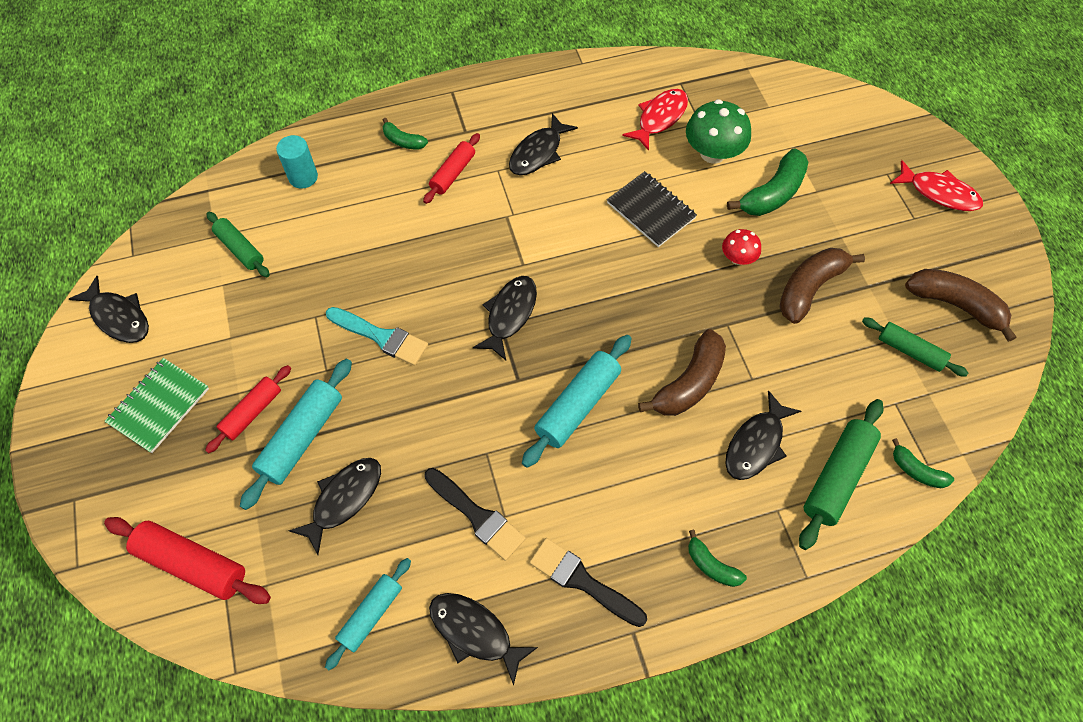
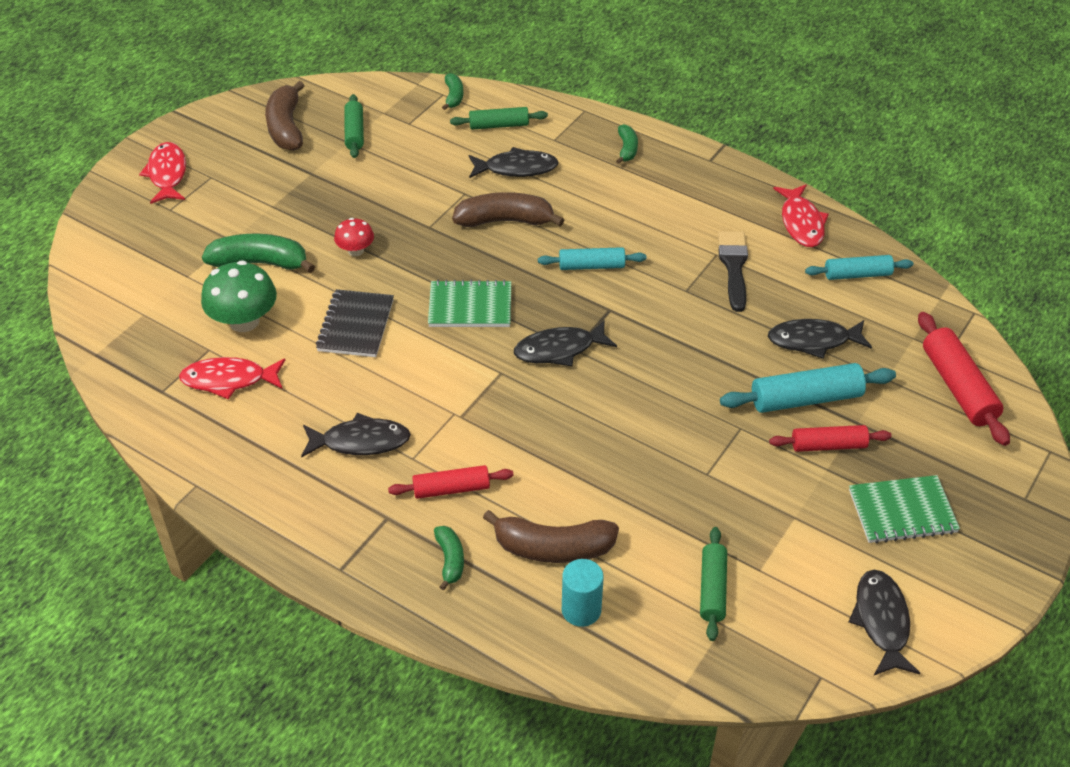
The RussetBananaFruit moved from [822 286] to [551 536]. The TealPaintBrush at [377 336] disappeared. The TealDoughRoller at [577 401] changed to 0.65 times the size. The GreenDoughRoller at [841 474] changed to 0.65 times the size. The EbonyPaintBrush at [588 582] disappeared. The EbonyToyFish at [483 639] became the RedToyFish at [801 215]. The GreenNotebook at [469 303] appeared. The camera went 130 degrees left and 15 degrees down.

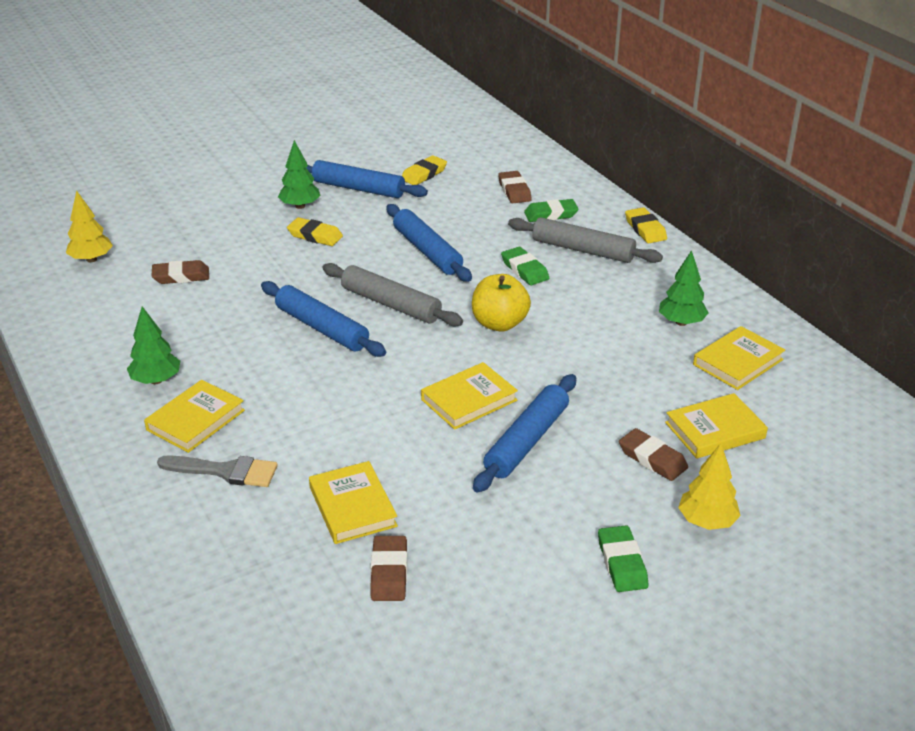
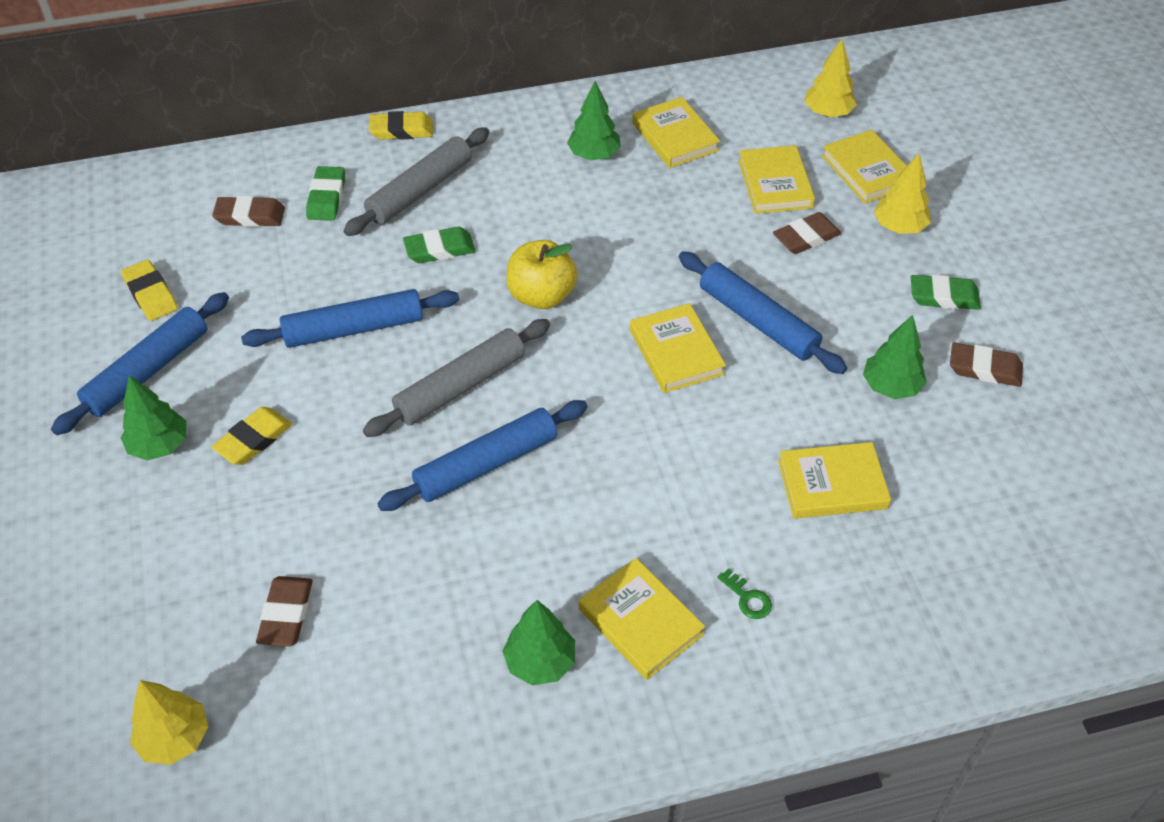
The GrayPaintBrush at [217 471] was replaced by the GreenDoorKey at [744 593]. The RussetPencilEraser moved from [389 568] to [986 364]. The BrightYellowToyTree at [830 78] appeared. The BrightYellowHardback at [864 166] appeared. The GreenToyTree at [895 357] appeared. The camera went 75 degrees left and 15 degrees up.

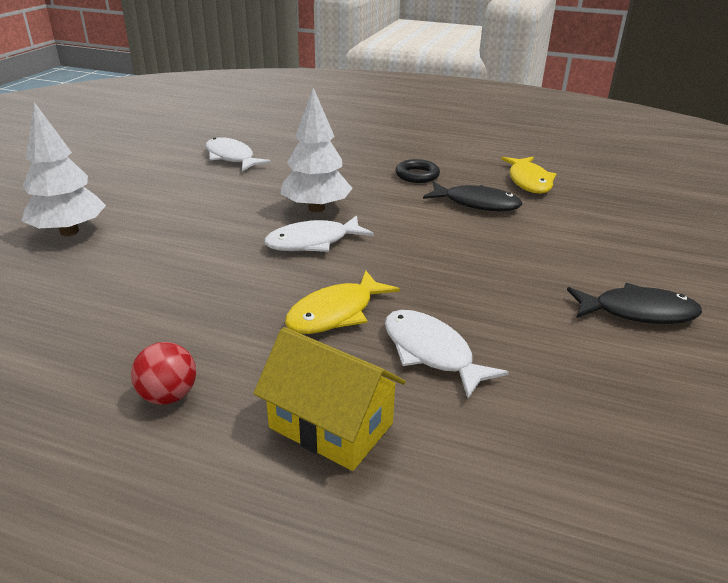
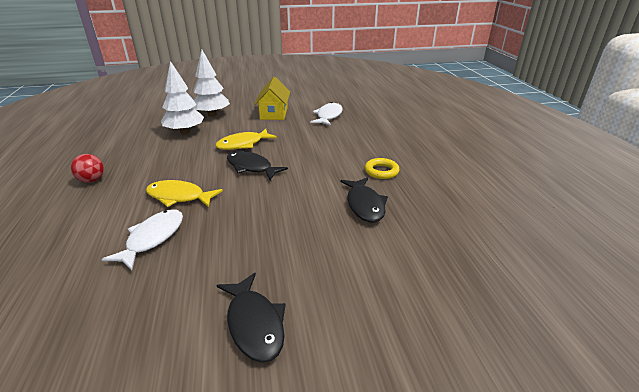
The WhiteToyTree moved from [317 150] to [182 97]. The BrightYellowToyFish moved from [528 175] to [246 139]. The EbonyRing at [417 171] became the BrightYellowRing at [382 168]. The WhiteToyFish at [319 233] became the EbonyToyFish at [257 165]. The BrightYellowCottage moved from [329 399] to [272 98]. The camera went 60 degrees right and 0 degrees up.

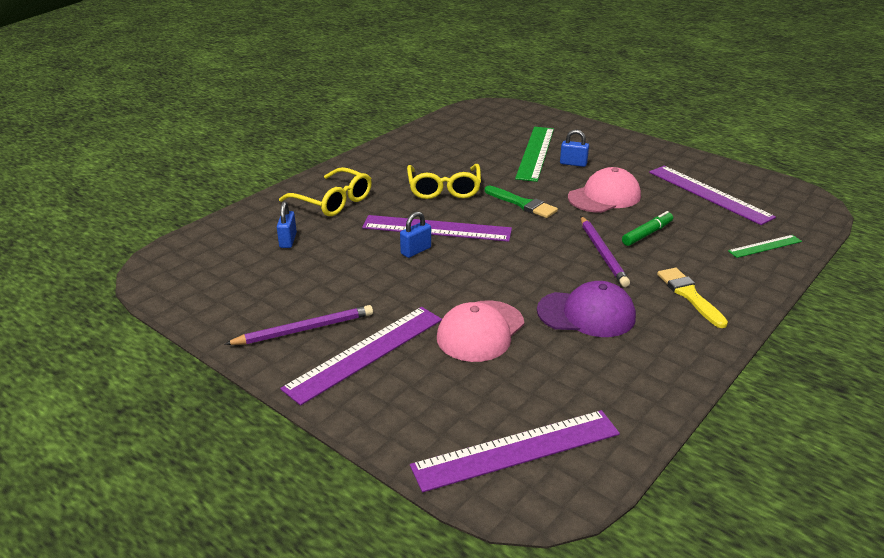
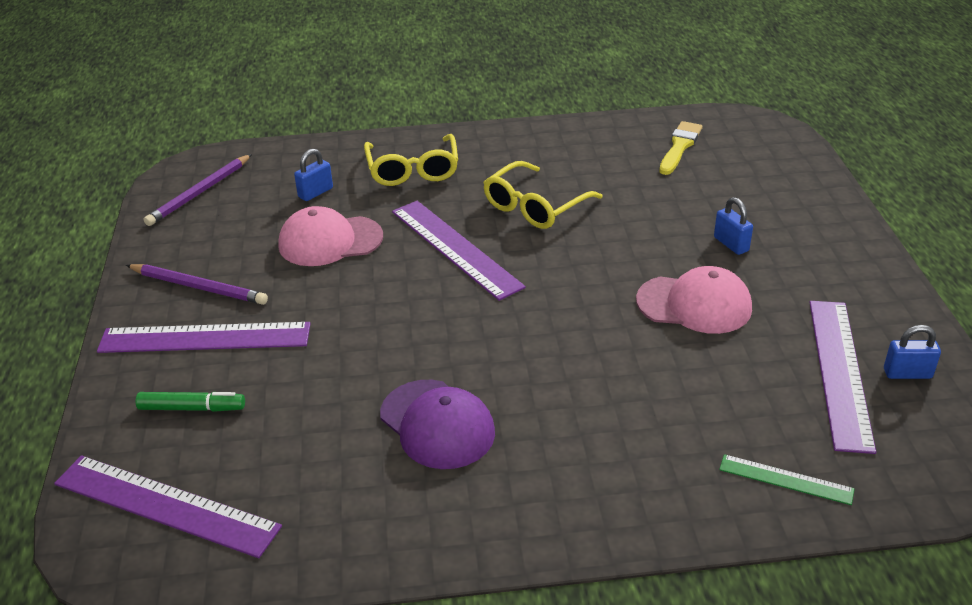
The GreenRuler at [534 154] disappeared. The GreenPaintBrush at [521 202] disappeared. The GreenMarker moved from [647 228] to [190 402]. The CobaltPadlock moved from [415 235] to [912 352]. The RoyalPurpleLeadPencil moved from [605 251] to [198 190]. The BrightYellowPaintBrush moved from [692 298] to [681 148]. The RosePinkBaseballCap moved from [480 331] to [330 236]. The camera went 45 degrees right and 5 degrees up.

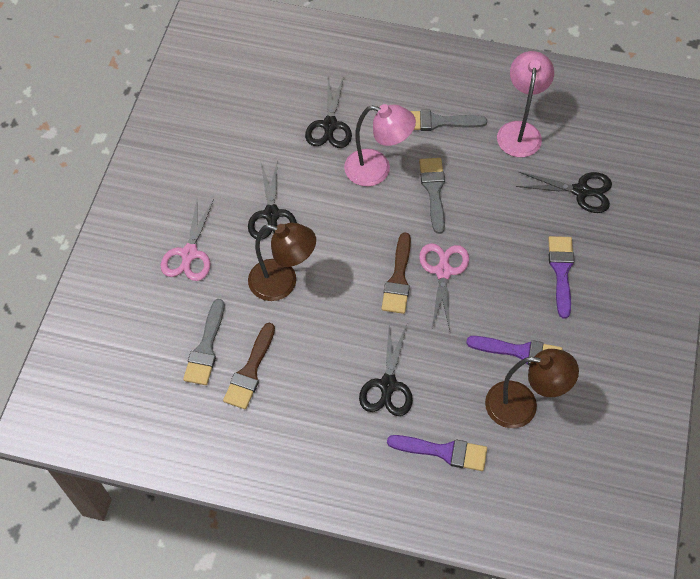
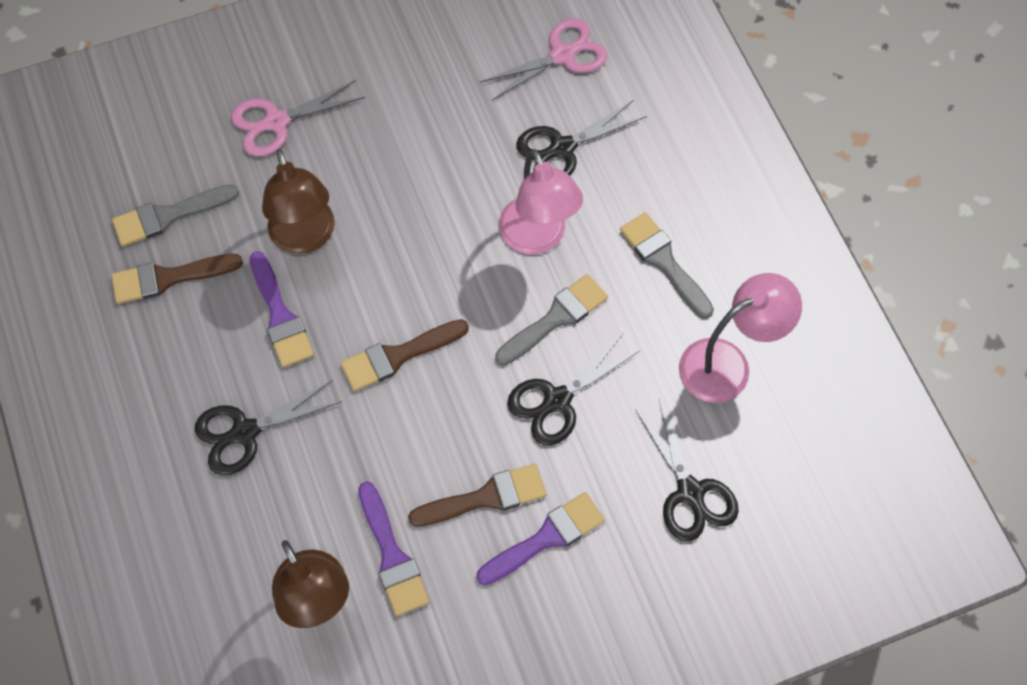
The EbonyScissors moved from [272 199] to [574 390]. The RosePinkScissors moved from [444 286] to [543 59]. The RoyalPurplePaintBrush moved from [437 453] to [282 309]. The RussetPaintBrush at [477 495] appeared. The camera went 55 degrees right and 5 degrees up.

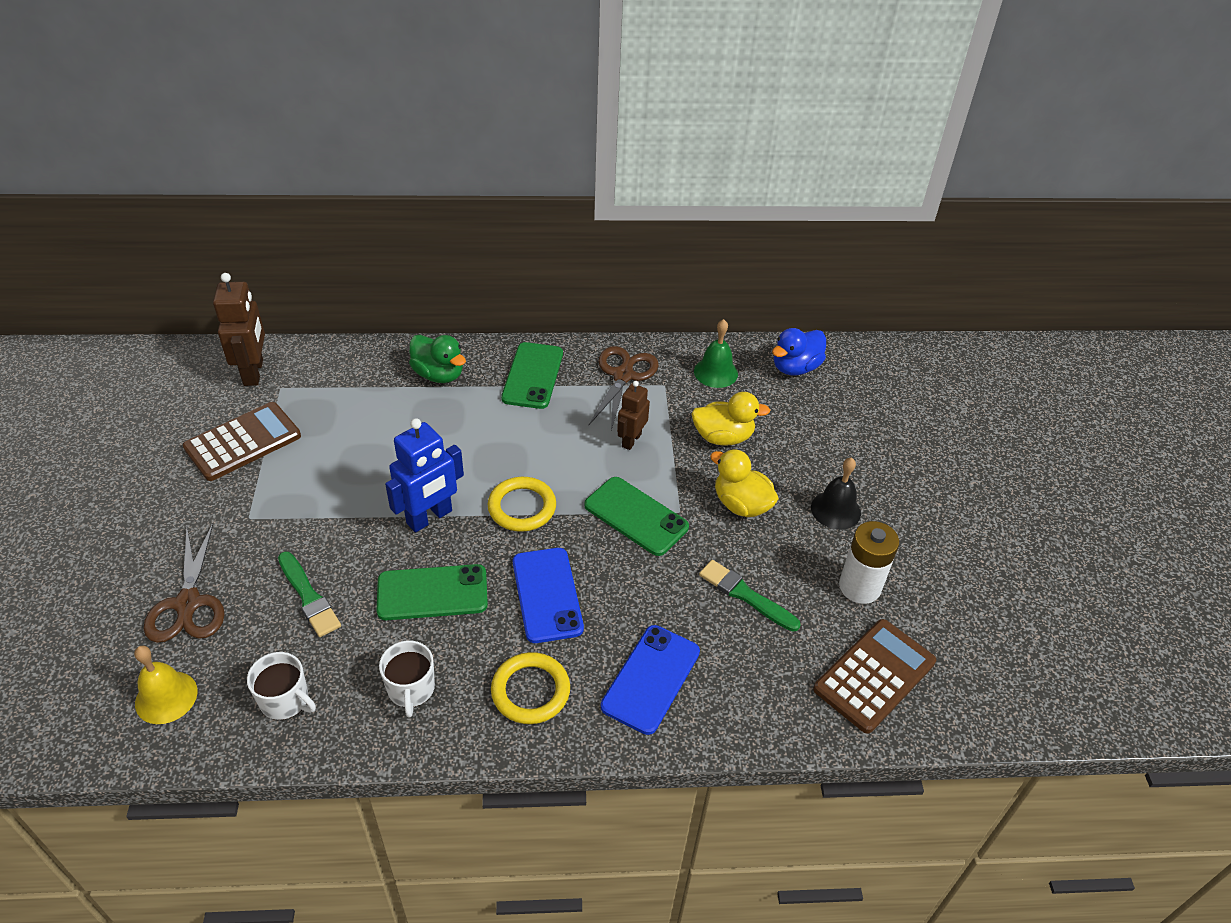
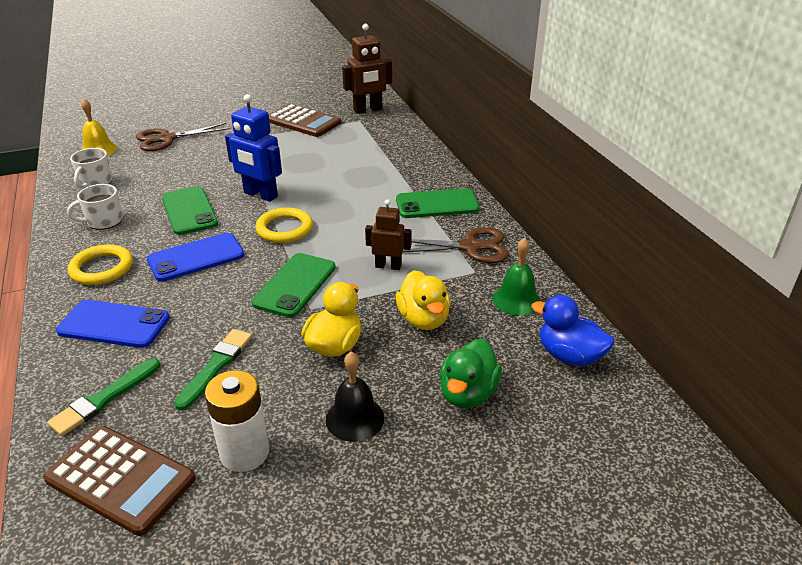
The GreenDuck moved from [437 359] to [470 373]. The GreenPaintBrush moved from [309 594] to [103 397]. The camera went 75 degrees right and 10 degrees down.

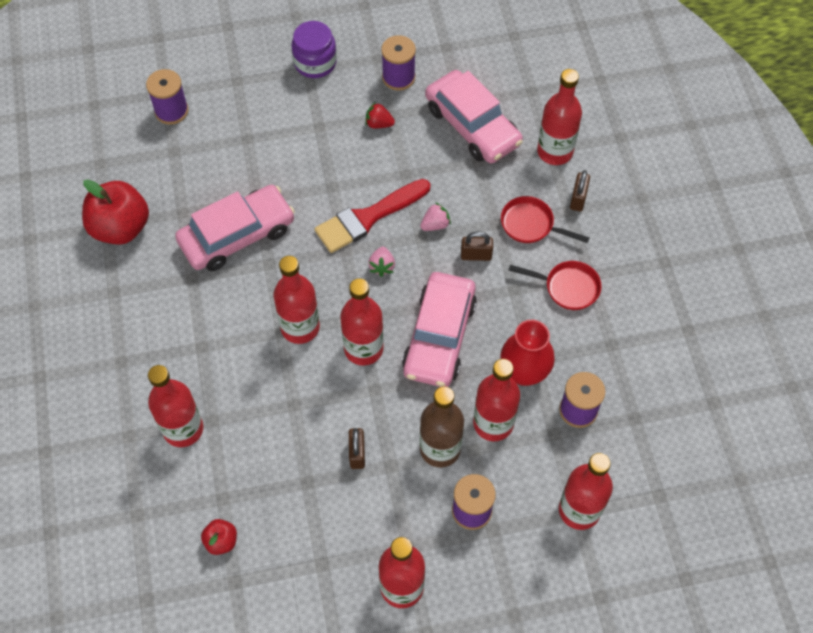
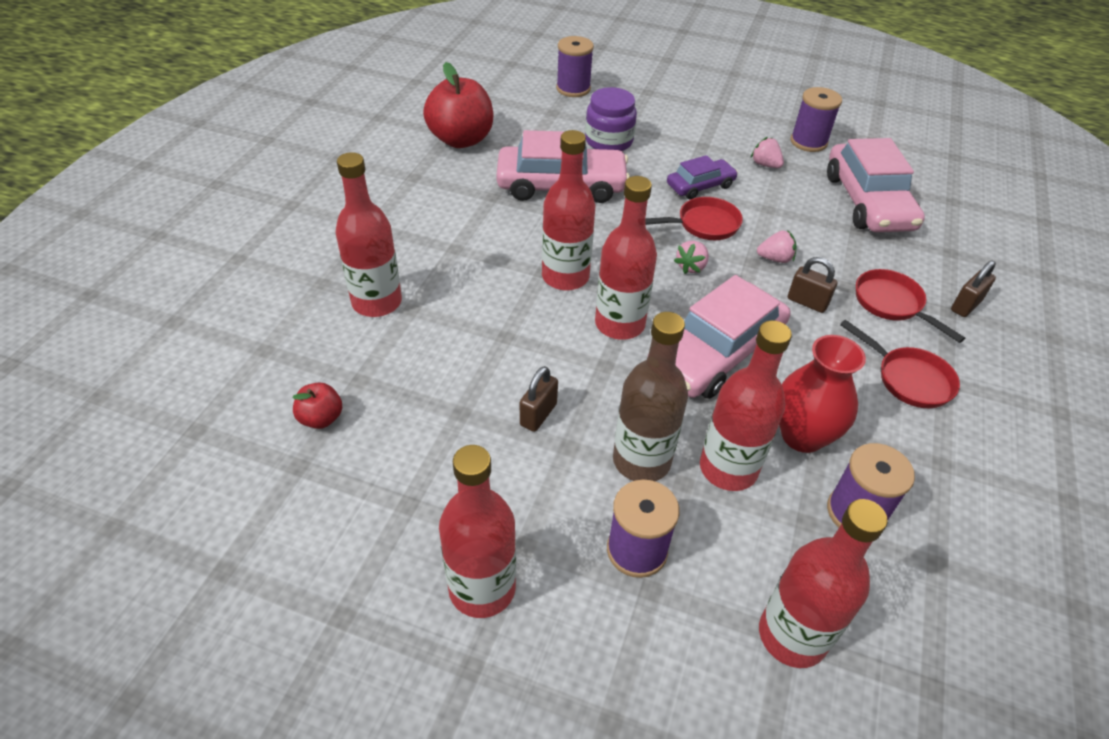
The RoyalPurpleJamJar moved from [314 49] to [611 119]. The RedFlask at [559 117] disappeared. The RedStrawberry at [380 115] became the RosePinkStrawberry at [767 152]. The RedPaintBrush at [372 216] was replaced by the RedSkillet at [694 218]. The RoyalPurpleToyCar at [702 177] appeared. The camera went 30 degrees right and 15 degrees down.

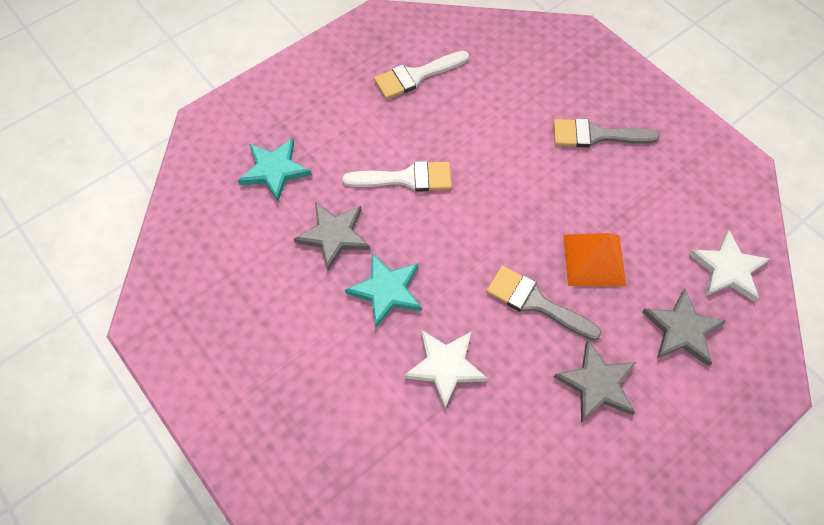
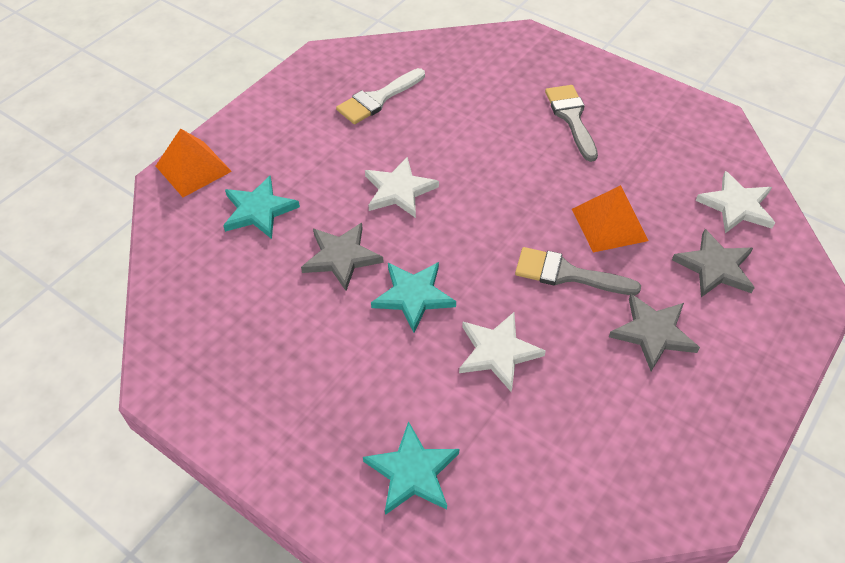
The GrayPaintBrush at [606 133] turned 90 degrees clockwise. The WhitePaintBrush at [397 176] was replaced by the WhiteStar at [402 187]. The OrangeColouredPyramid at [194 162] appeared. The TealStar at [411 468] appeared. The camera went 15 degrees left and 10 degrees down.

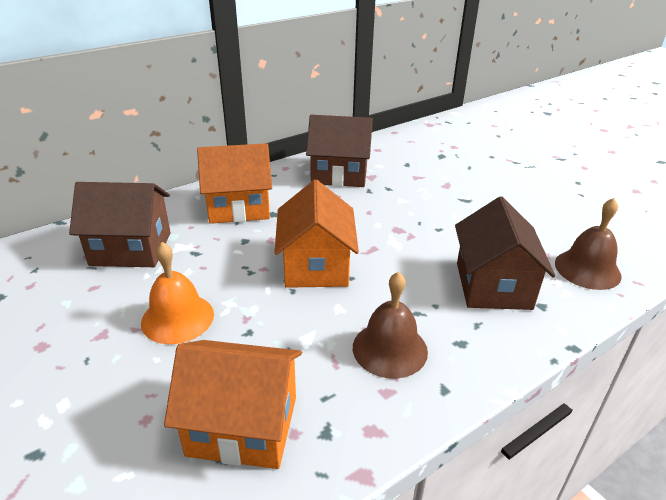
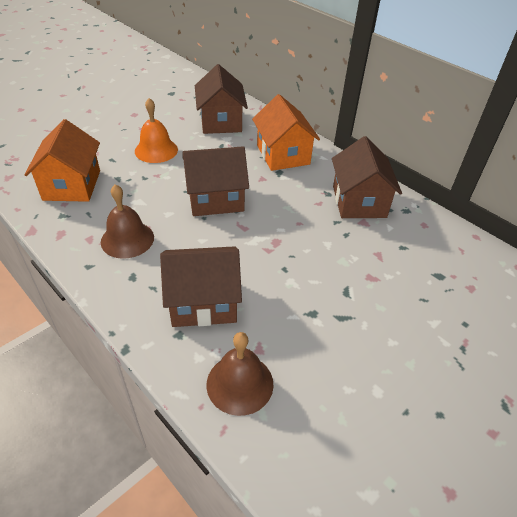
The OrangeColouredCottage at [316 234] became the RussetCottage at [215 181]. The camera went 80 degrees right and 10 degrees up.

